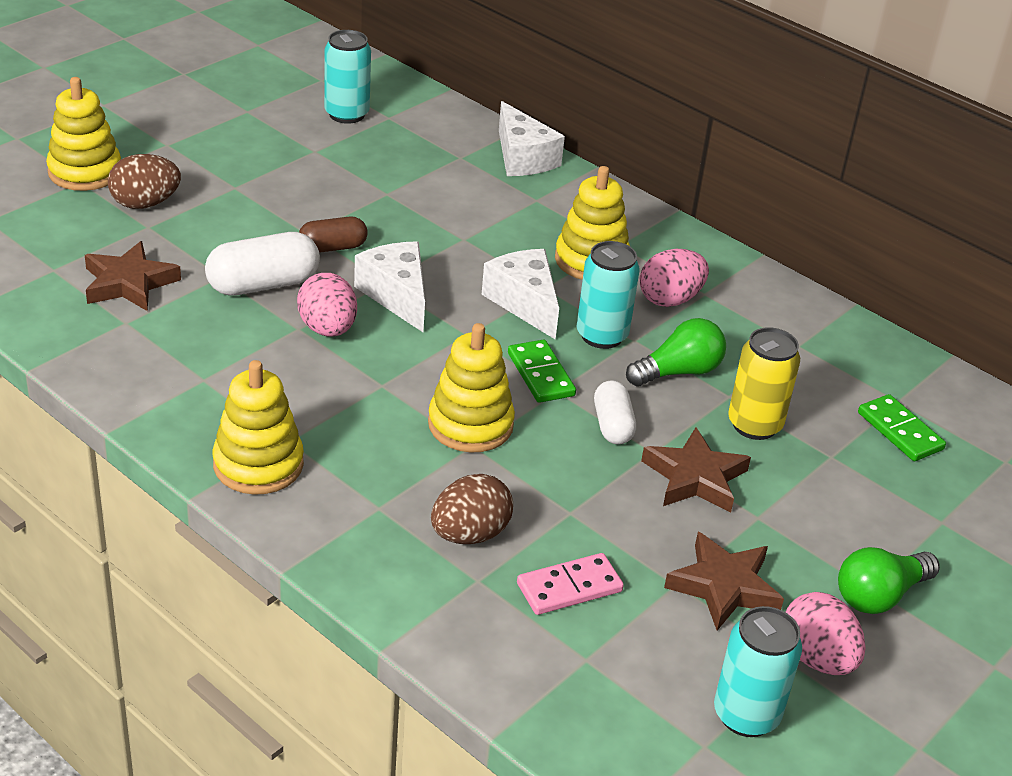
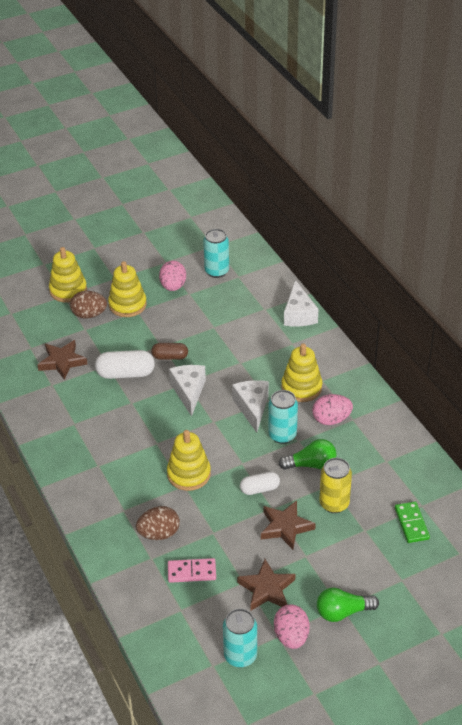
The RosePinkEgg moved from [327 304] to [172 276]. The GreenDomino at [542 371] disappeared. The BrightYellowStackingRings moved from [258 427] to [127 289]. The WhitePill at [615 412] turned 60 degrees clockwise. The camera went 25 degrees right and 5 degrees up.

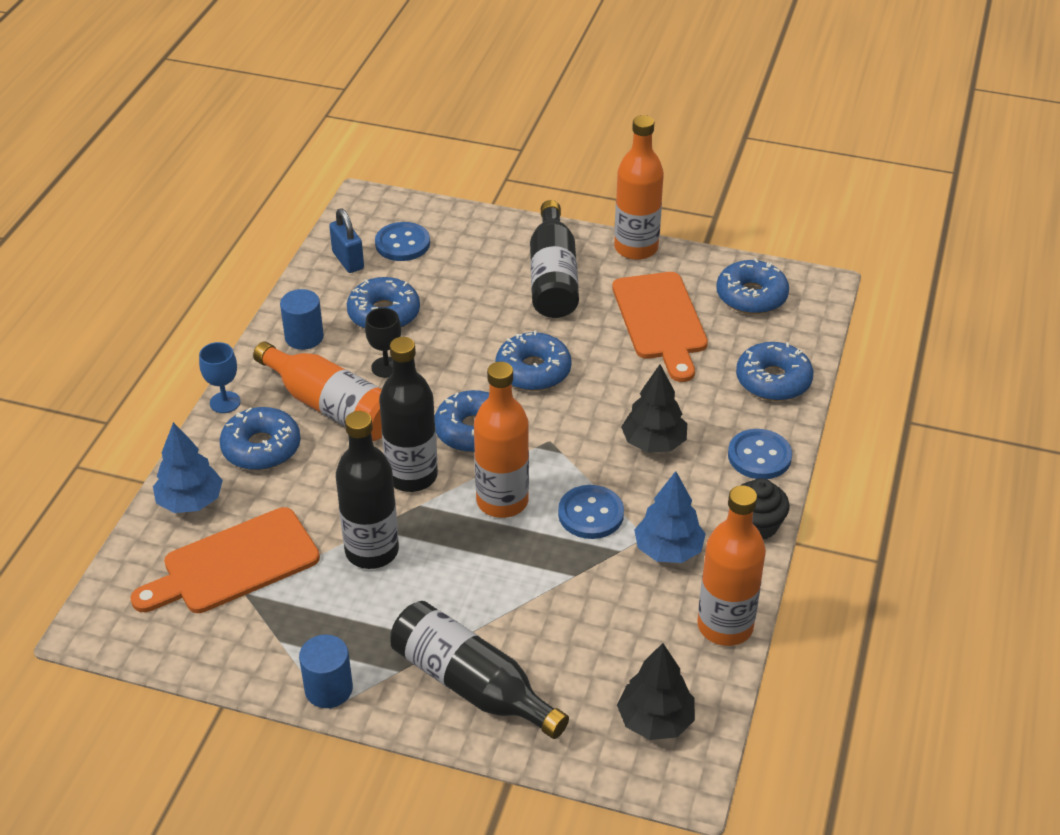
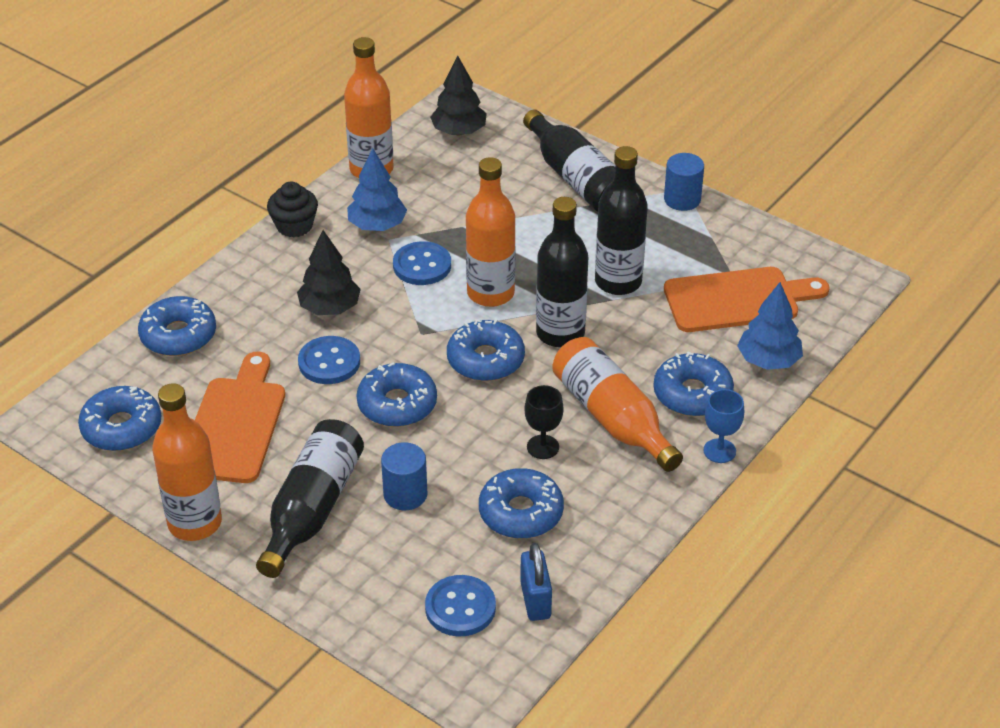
The CobaltSolidCylinder moved from [302 319] to [404 476]. The CobaltSewingButton moved from [760 454] to [329 360]. The camera went 160 degrees left and 0 degrees up.

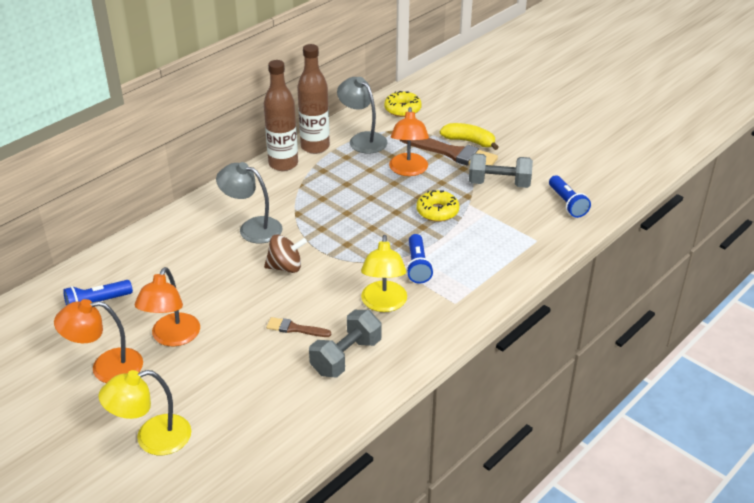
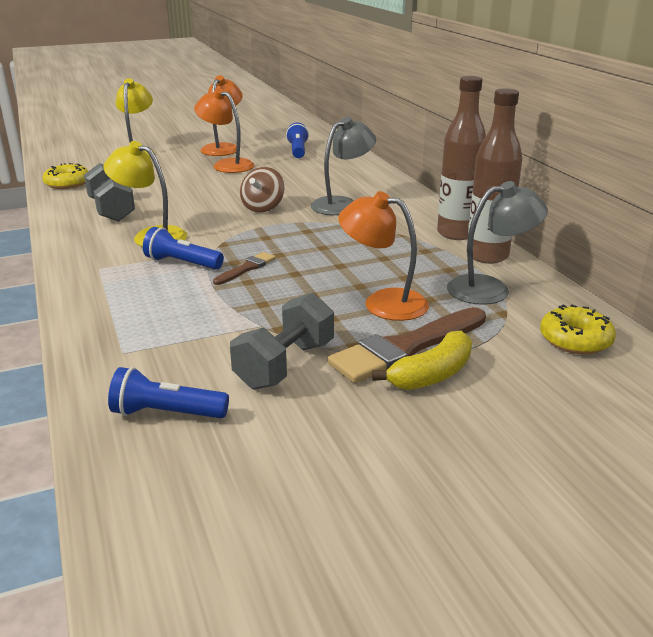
The BrightYellowDoughnut moved from [437 206] to [65 176]. The RussetPaintBrush moved from [298 327] to [244 268]. The camera went 115 degrees right and 10 degrees down.

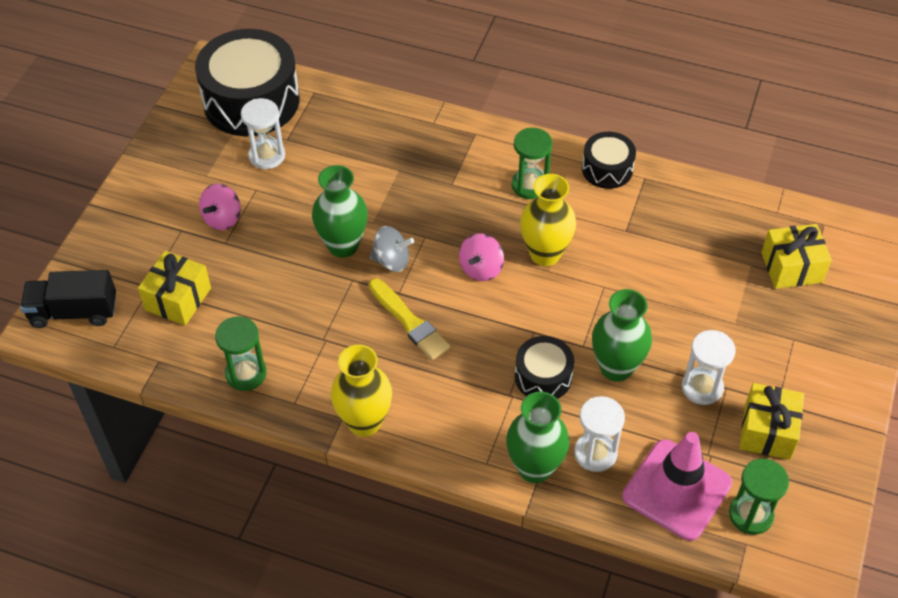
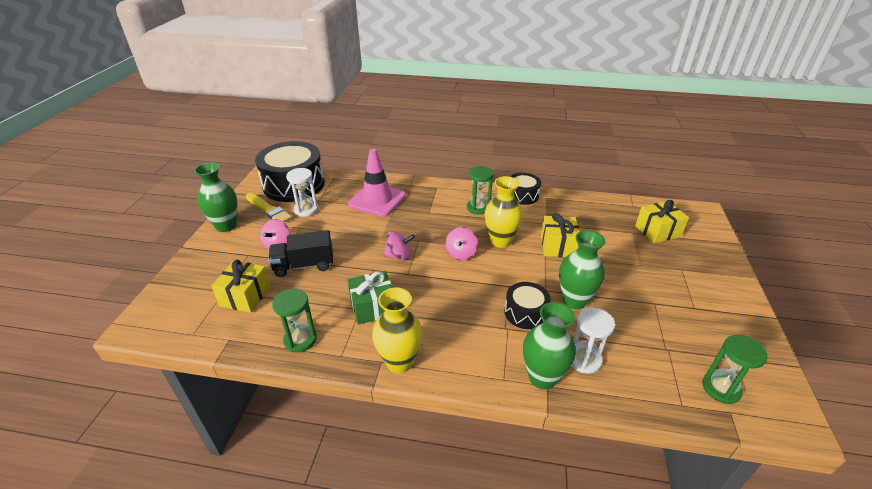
The GreenVase moved from [340 211] to [215 197]. The GraySpinningTop at [392 249] became the RosePinkSpinningTop at [399 246]. The EbonyToyTruck moved from [68 299] to [301 253]. The BrightYellowPaintBrush moved from [409 319] to [269 208]. The WhiteSandglass at [709 367] disappeared. The BrightYellowGift moved from [771 421] to [560 235]. The RosePinkSafetyCone moved from [677 486] to [377 183]. The GreenGift at [369 297] appeared. The camera went 10 degrees left and 15 degrees down.

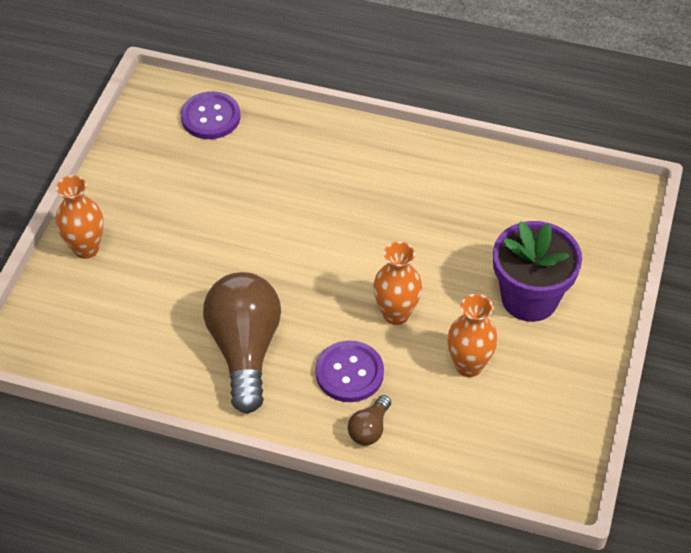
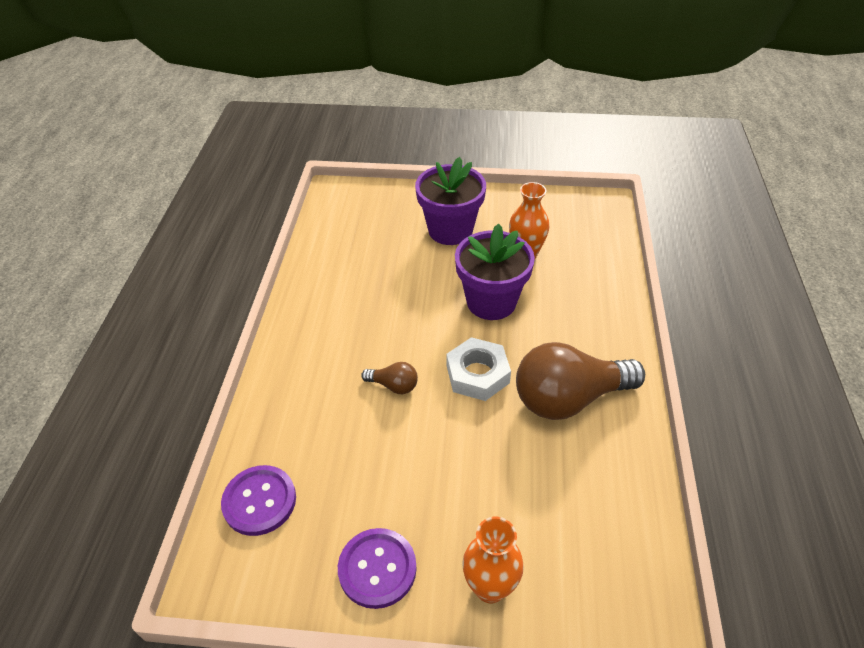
The OrangeColouredVase at [397 283] was replaced by the RoyalPurpleFlowerPot at [495 272]. The RoyalPurpleSewingButton moved from [349 371] to [377 568]. The RussetBulb moved from [369 420] to [389 378]. The WhiteHexagonNut at [479 369] appeared. The camera went 100 degrees left and 5 degrees down.

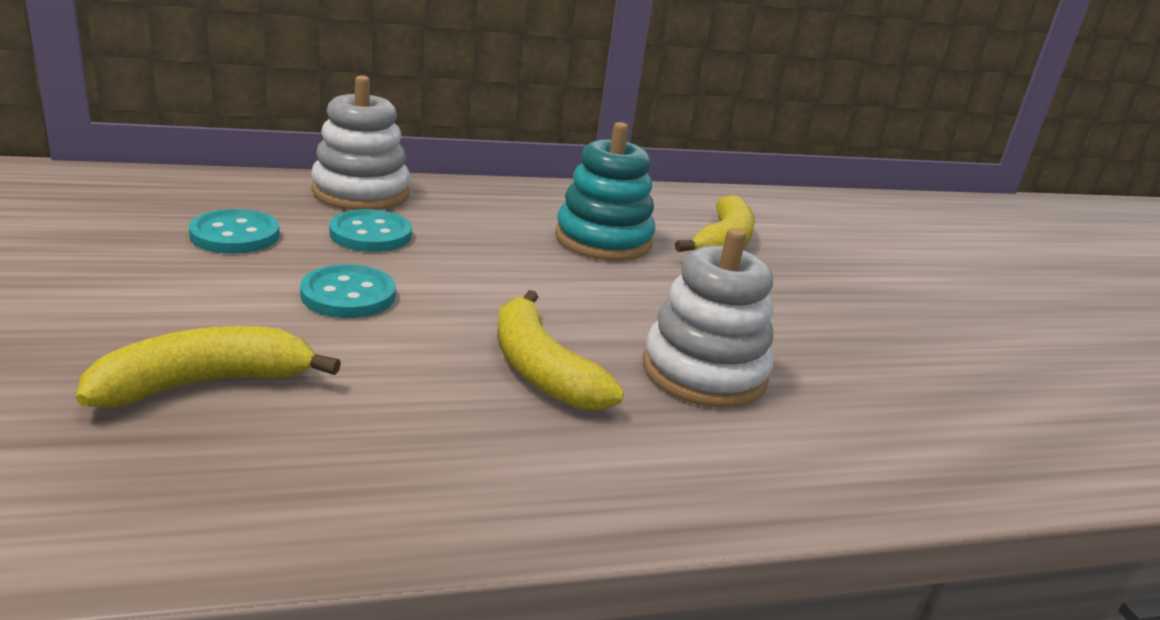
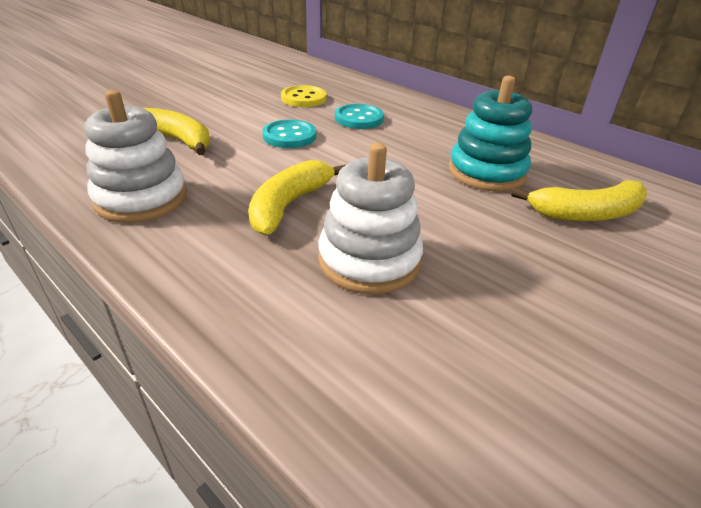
The WhiteStackingRings moved from [360 142] to [135 156]. The TealSewingButton at [234 231] became the BrightYellowSewingButton at [304 96]. The camera went 60 degrees right and 10 degrees up.

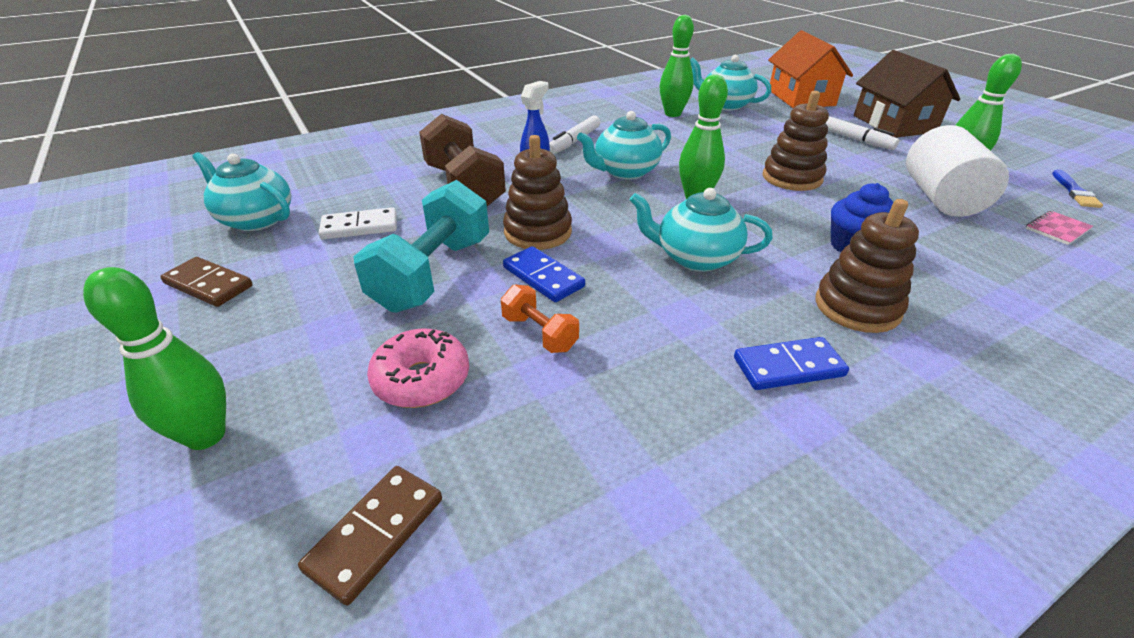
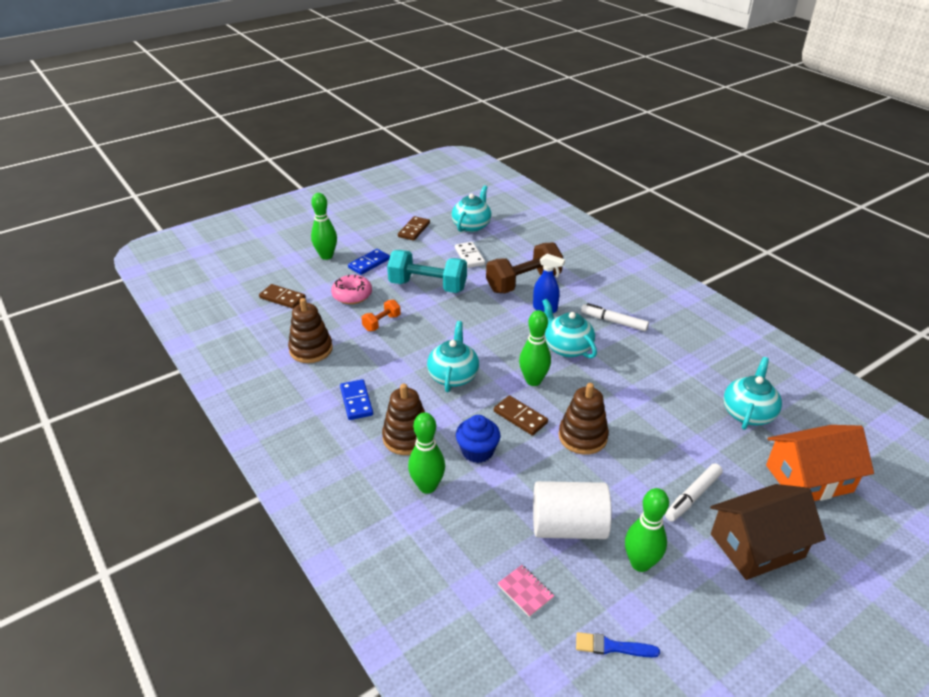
The GreenTenpin moved from [677 66] to [426 453]. The RussetStackingRings moved from [537 192] to [310 330]. The CobaltDomino moved from [544 274] to [369 262]. The RussetDomino at [521 415] appeared. The camera went 85 degrees right and 0 degrees up.

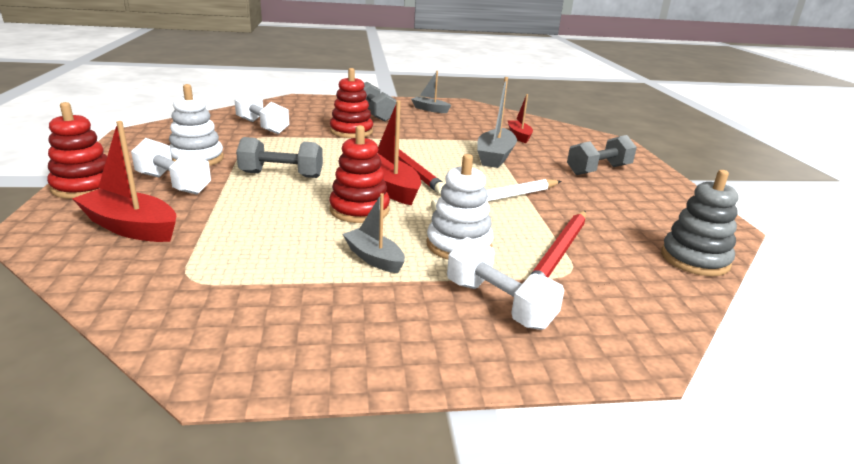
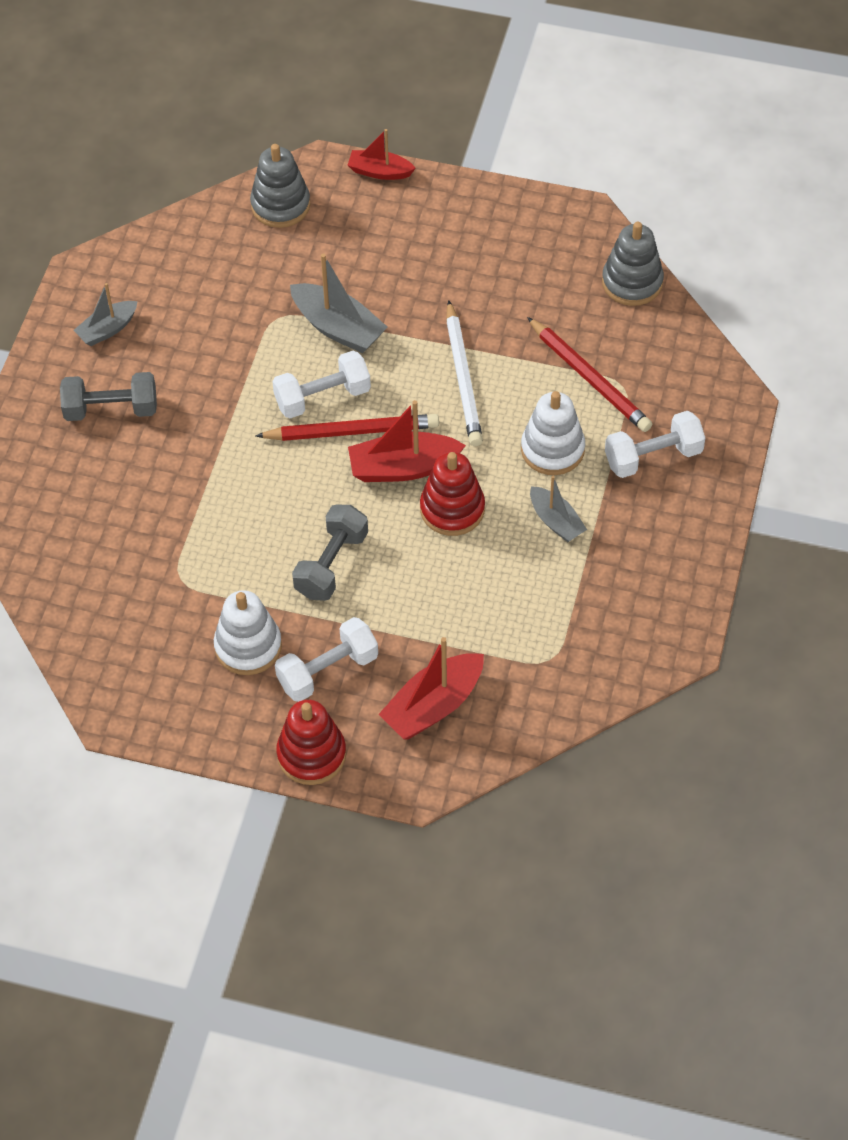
The RedStackingRings at [351 103] disappeared. The WhiteDumbbell moved from [262 112] to [321 384]. The RedBoat moved from [520 118] to [382 154]. The GrayDumbbell at [602 155] disappeared. The GrayBoat at [374 233] turned 105 degrees counterclockwise. The GrayStackingRings at [280 186] appeared. The camera went 65 degrees left and 30 degrees up.

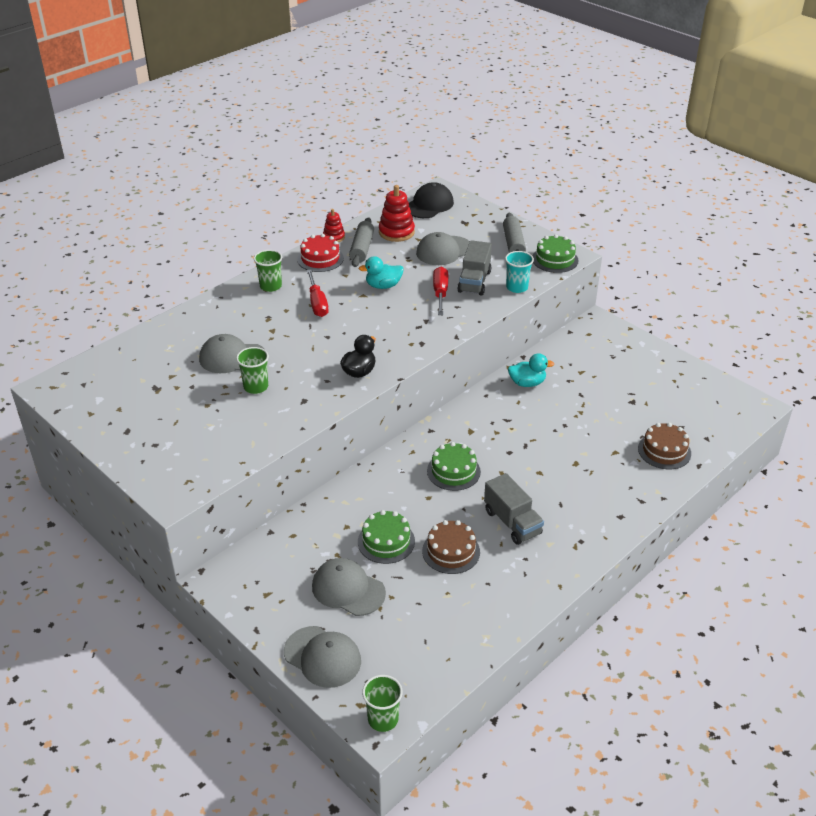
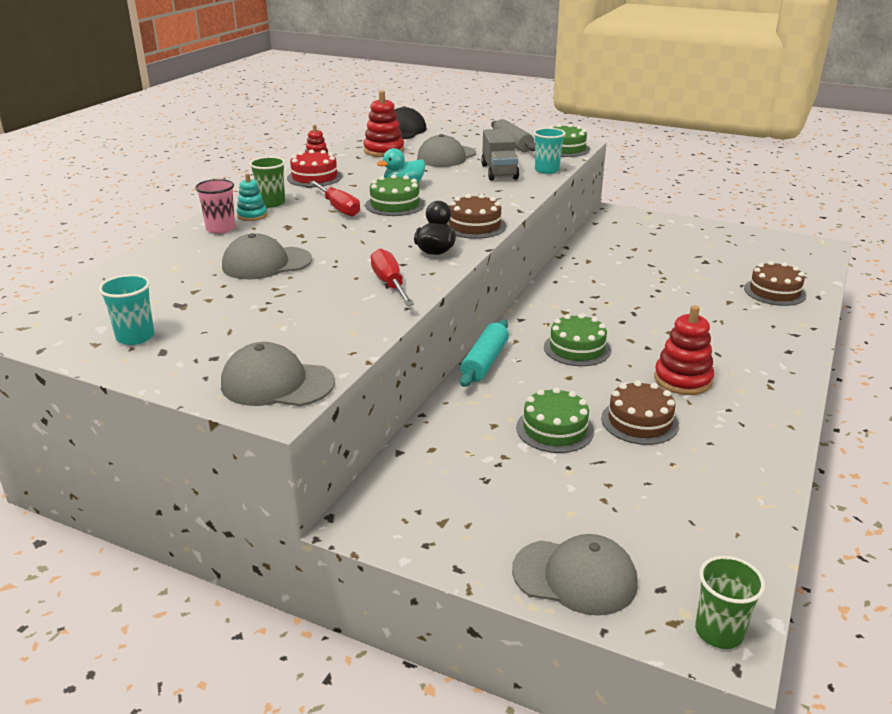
The GrayDoughRoller at [361 242] disappeared. The RedFlatScrewdriver moved from [440 291] to [392 277]. The GreenTumbler at [252 370] disappeared. The TealDuck at [531 370] disappeared. The GrayToyTruck at [514 509] was replaced by the RedStackingRings at [684 350]. The GrayBaseballCap moved from [349 587] to [278 374]. The TealStackingRings at [252 197] appeared. The GreenCake at [395 195] appeared. The RosePinkTumbler at [215 206] appeared. The RussetCake at [476 216] appeared. The TealTumbler at [126 309] appeared. The TealDoughRoller at [484 353] appeared. The camera went 20 degrees left and 10 degrees down.

